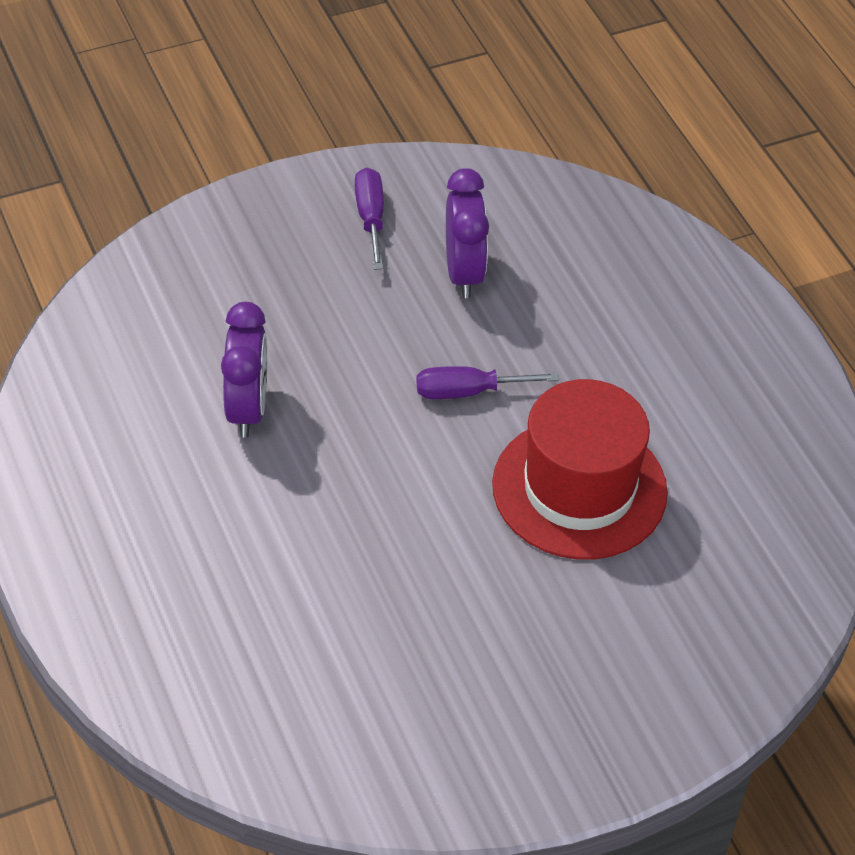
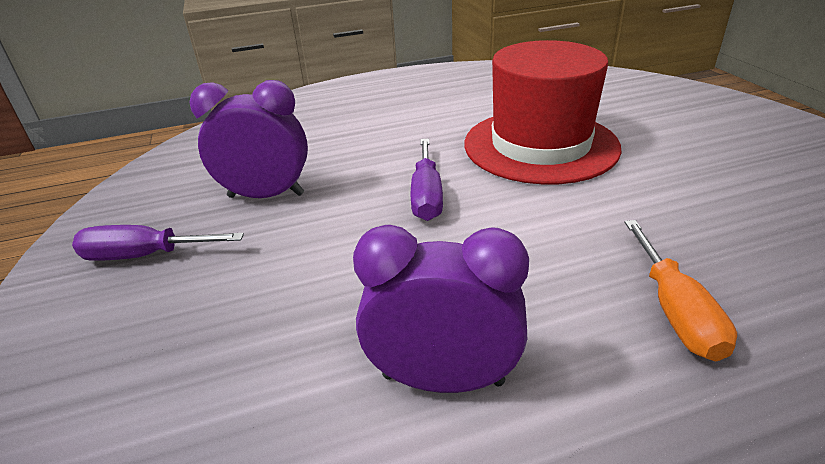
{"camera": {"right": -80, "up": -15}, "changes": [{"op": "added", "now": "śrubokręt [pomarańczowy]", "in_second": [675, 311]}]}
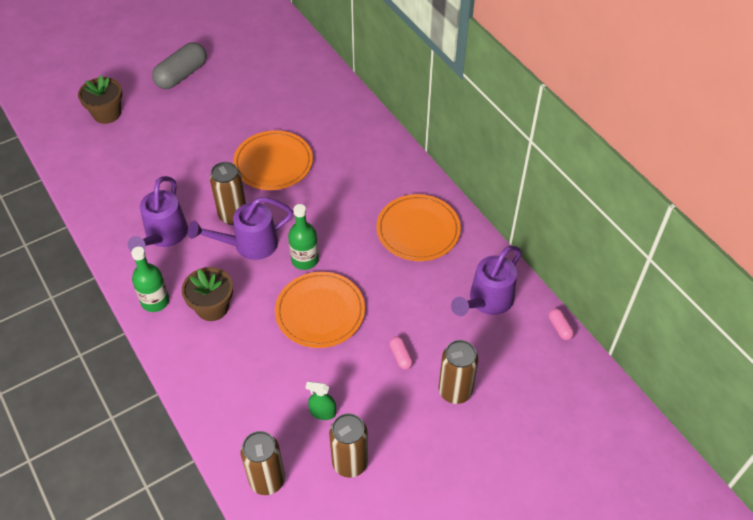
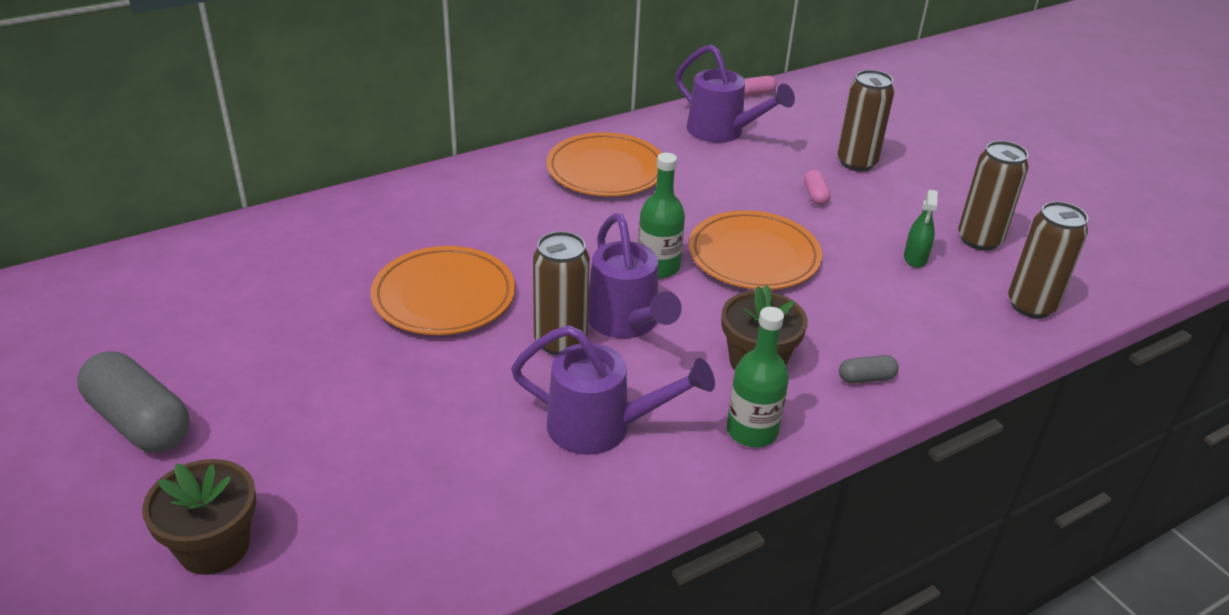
{"camera": {"right": -90, "up": -15}, "changes": [{"op": "turned", "was": "kapsułka [różowy]", "in_first": [401, 356], "in_second": [815, 195], "clockwise": -75}, {"op": "added", "now": "kapsułka [szary]", "in_second": [866, 378]}]}
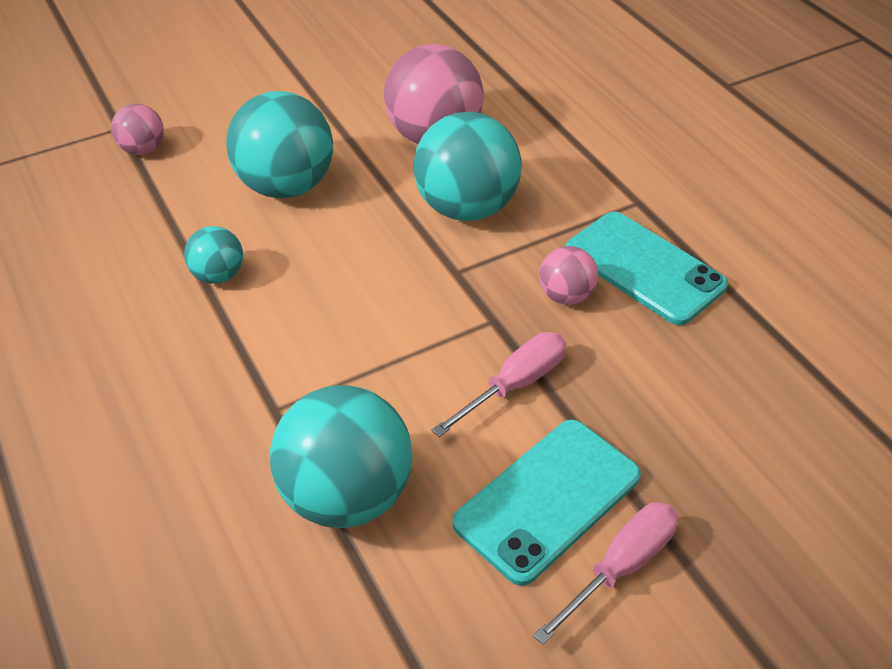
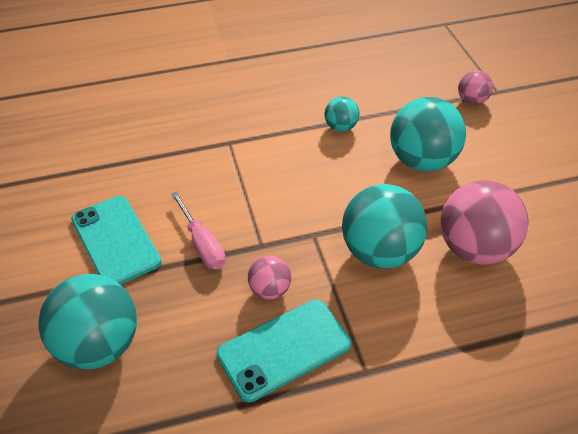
{"camera": {"right": 105, "up": 0}, "changes": [{"op": "moved", "was": "piłka [turkusowy]", "in_first": [346, 495], "in_second": [99, 346]}, {"op": "removed", "was": "śrubokręt [różowy]", "in_first": [620, 567]}]}
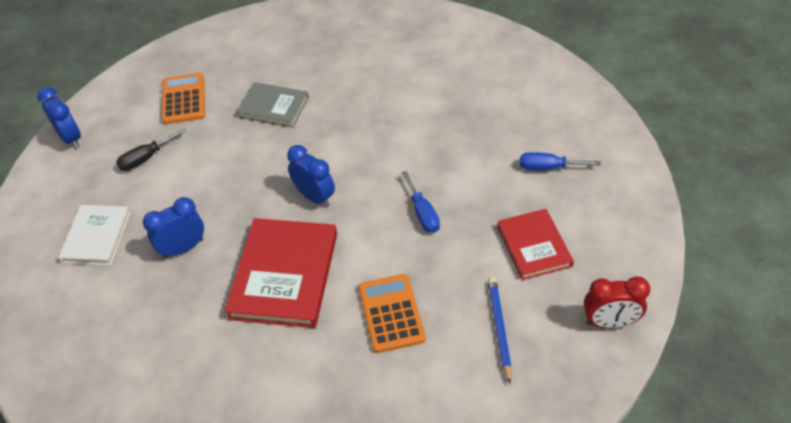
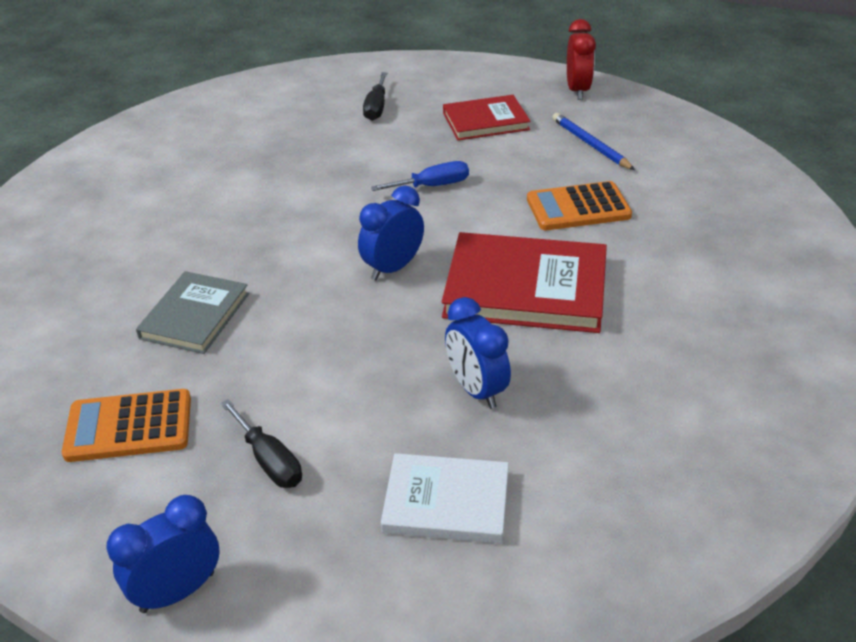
{"camera": {"right": -90, "up": -10}, "changes": [{"op": "turned", "was": "ołówek [niebieski]", "in_first": [499, 328], "in_second": [590, 144], "clockwise": 60}, {"op": "recoloured", "was": "śrubokręt [niebieski]", "now": "śrubokręt [czarny]", "in_first": [548, 167], "in_second": [376, 108]}]}
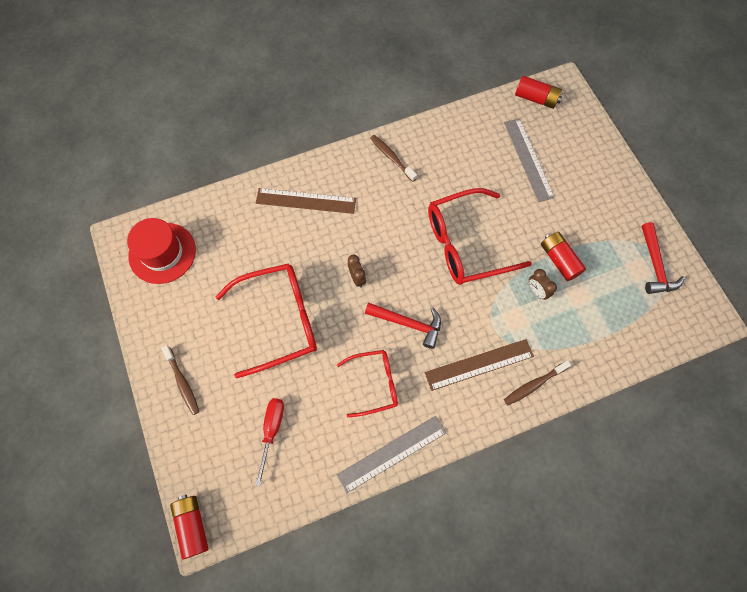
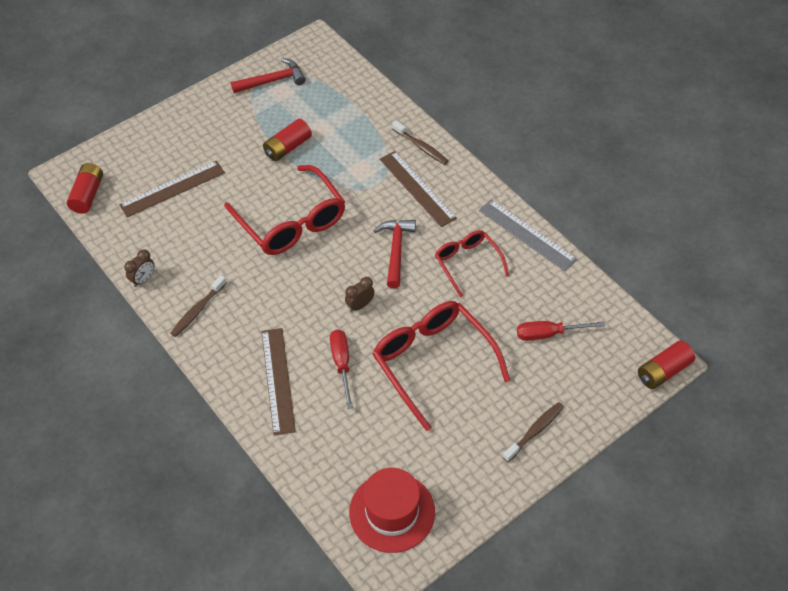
{"camera": {"right": -105, "up": -15}, "changes": [{"op": "recoloured", "was": "linijka [szary]", "now": "linijka [brązowy]", "in_first": [528, 159], "in_second": [172, 189]}, {"op": "moved", "was": "budzik [brązowy]", "in_first": [537, 291], "in_second": [143, 279]}, {"op": "added", "now": "śrubokręt [czerwony]", "in_second": [342, 364]}]}
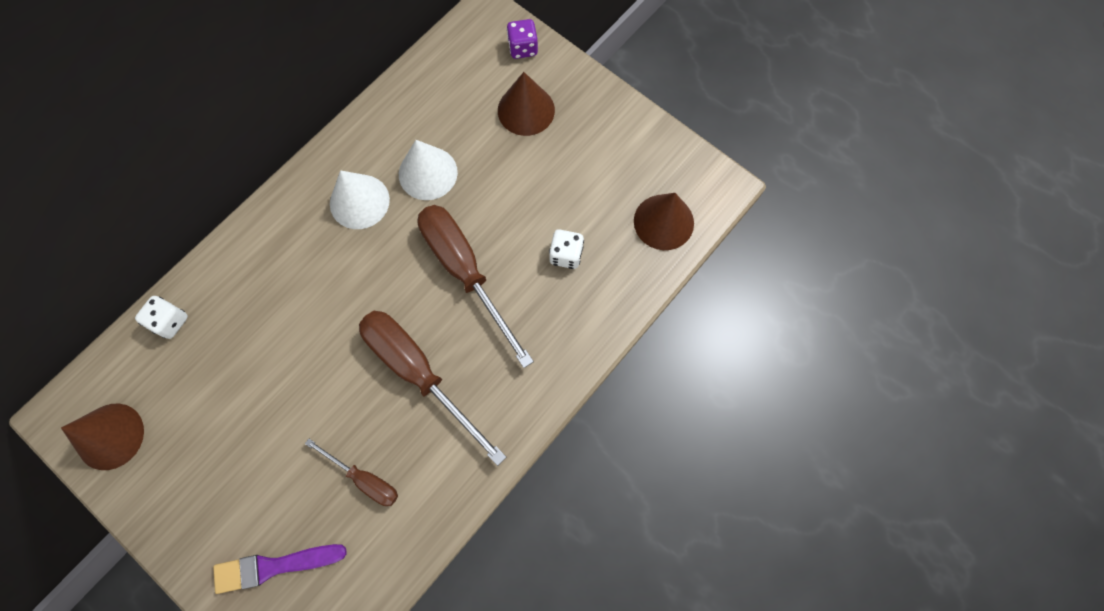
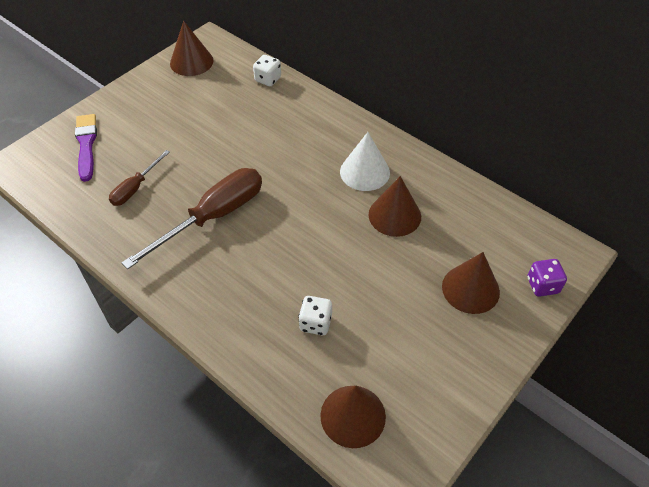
{"camera": {"right": 90, "up": -20}, "changes": [{"op": "recoloured", "was": "stożek [biały]", "now": "stożek [brązowy]", "in_first": [428, 173], "in_second": [394, 215]}, {"op": "removed", "was": "śrubokręt [brązowy]", "in_first": [465, 272]}]}
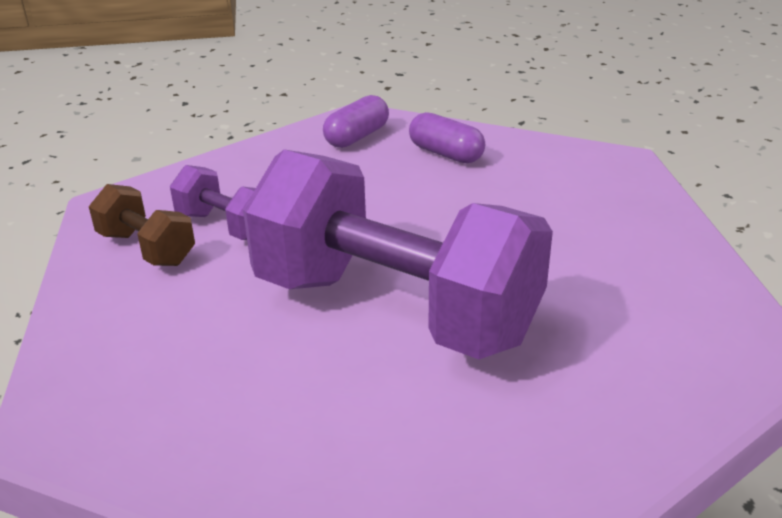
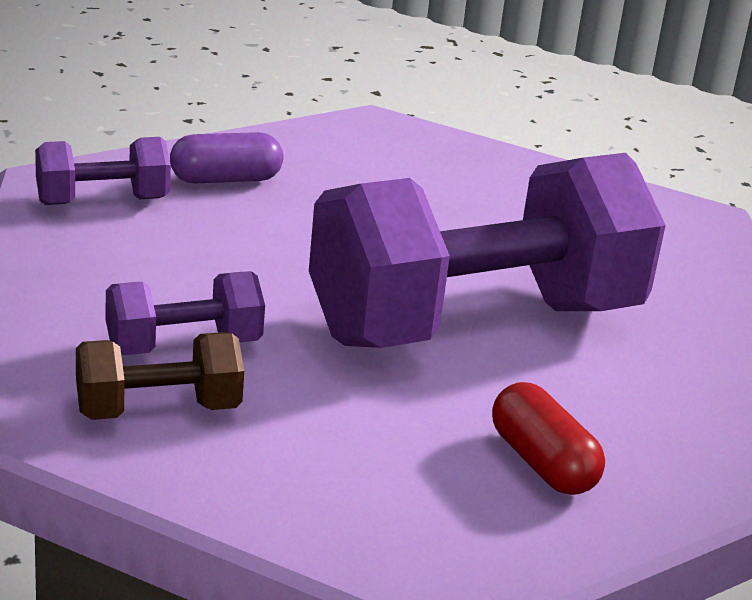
{"camera": {"right": -60, "up": -5}, "changes": [{"op": "replaced", "was": "kapsułka [fioletowy]", "now": "hantel [fioletowy]", "in_first": [357, 137], "in_second": [102, 201]}, {"op": "added", "now": "kapsułka [czerwony]", "in_second": [542, 463]}]}
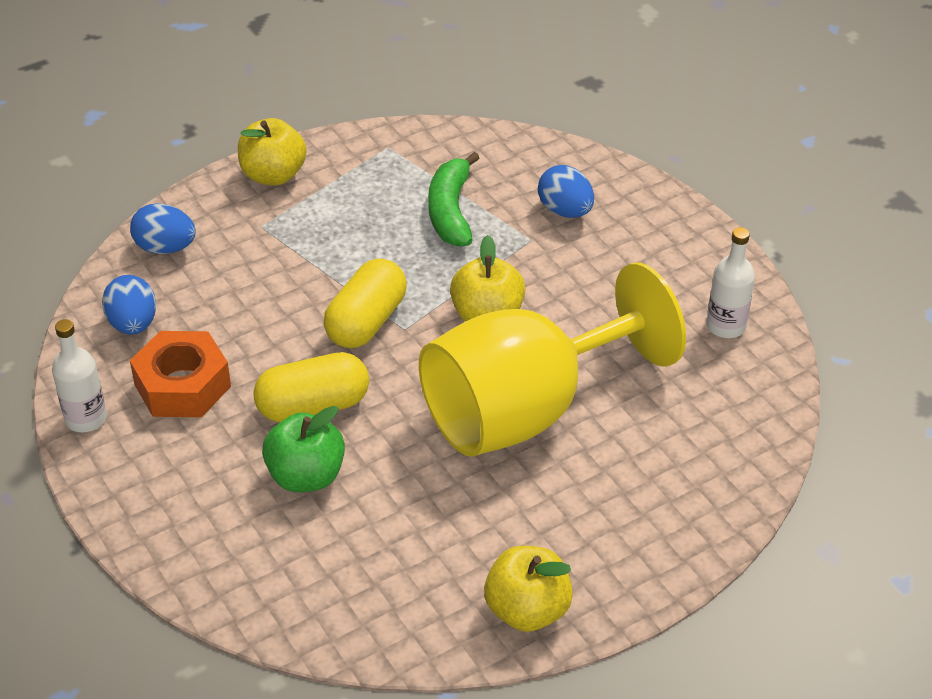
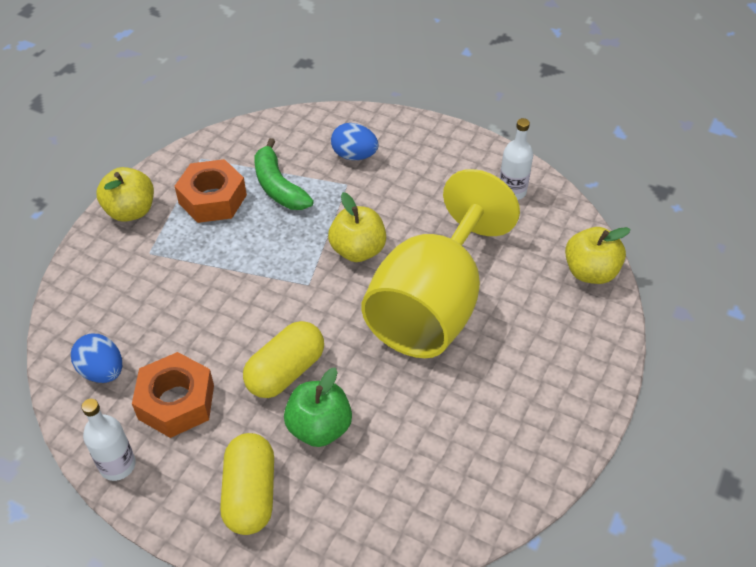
{"camera": {"right": -30, "up": 5}, "changes": [{"op": "removed", "was": "jajko [niebieski]", "in_first": [165, 248]}, {"op": "moved", "was": "kapsułka [żółty]", "in_first": [366, 322], "in_second": [250, 494]}, {"op": "moved", "was": "jabłko [żółty]", "in_first": [527, 610], "in_second": [590, 272]}, {"op": "added", "now": "nakrętka [pomarańczowy]", "in_second": [212, 199]}]}
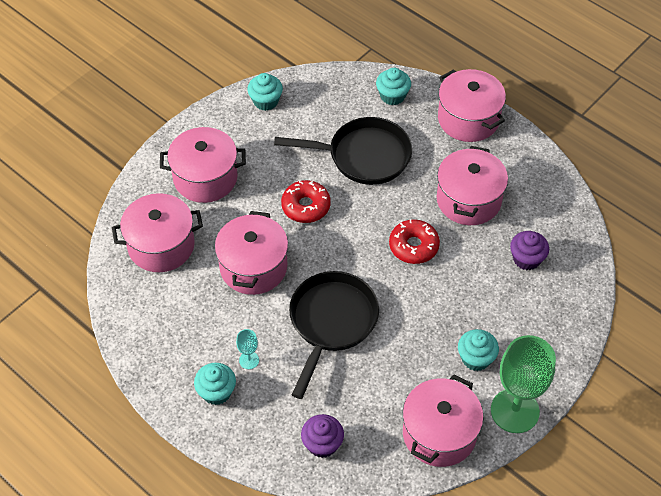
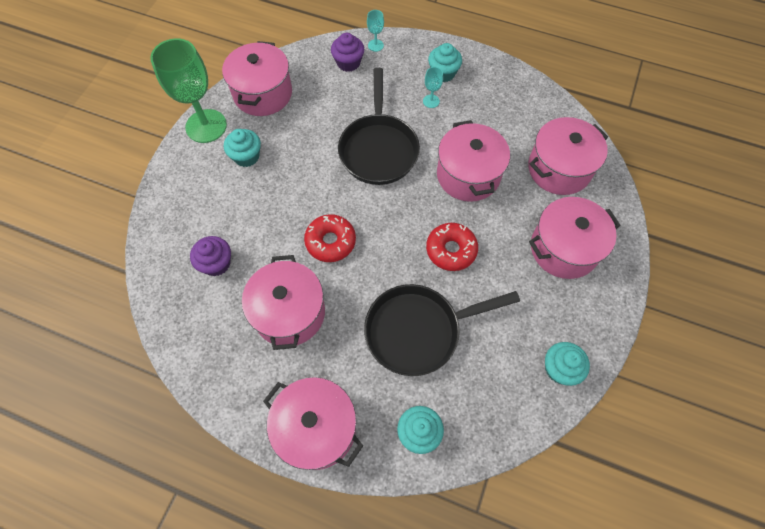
{"camera": {"right": 160, "up": 10}, "changes": [{"op": "added", "now": "kielich [turkusowy]", "in_second": [375, 45]}]}
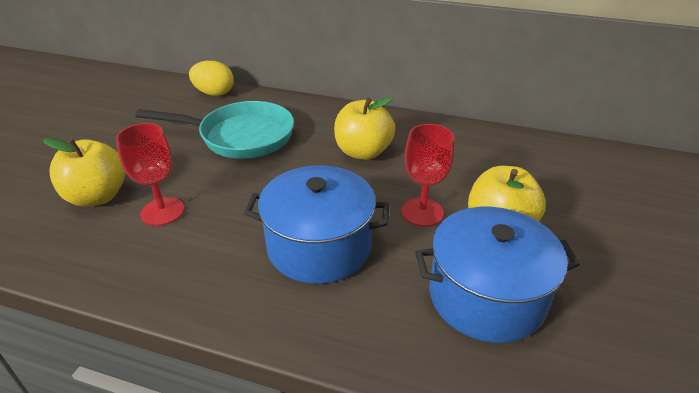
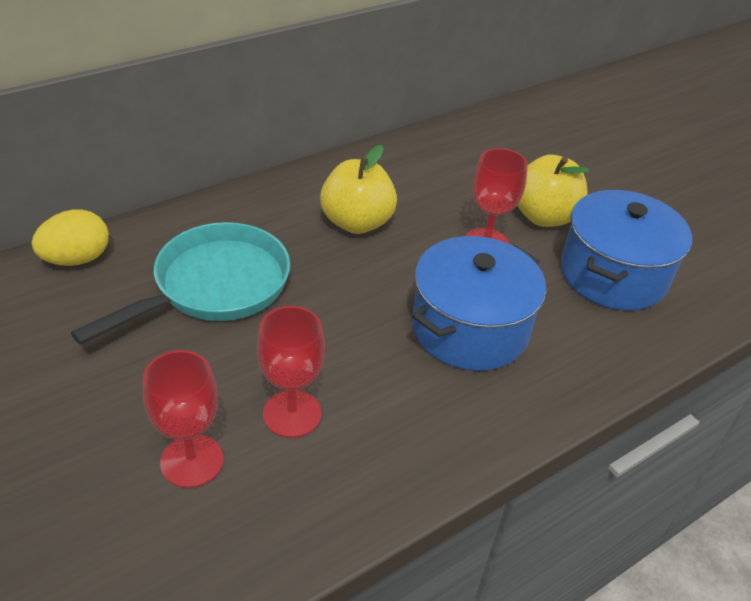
{"camera": {"right": -55, "up": 5}, "changes": [{"op": "replaced", "was": "jabłko [żółty]", "now": "kielich [czerwony]", "in_first": [97, 196], "in_second": [192, 461]}]}
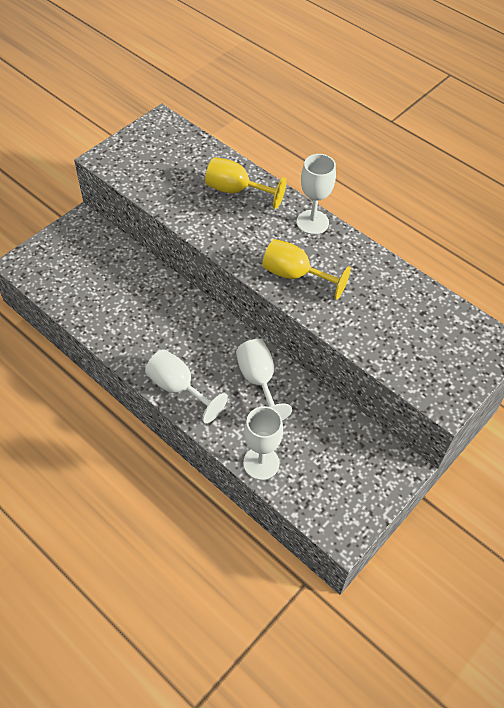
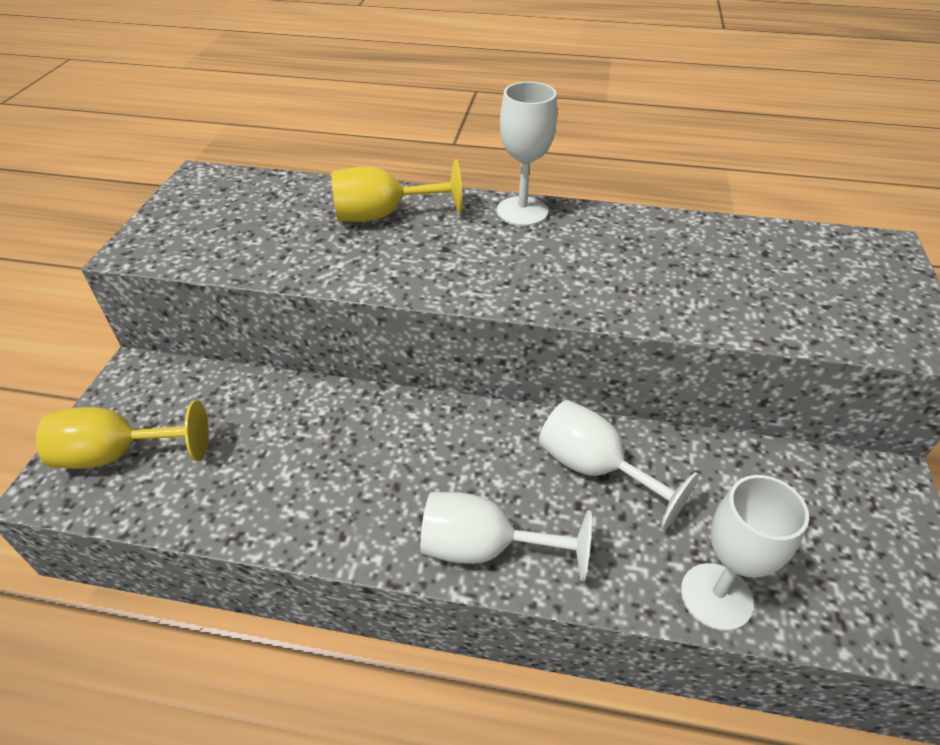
{"camera": {"right": -30, "up": -10}, "changes": [{"op": "moved", "was": "kielich [żółty]", "in_first": [295, 275], "in_second": [118, 454]}]}
